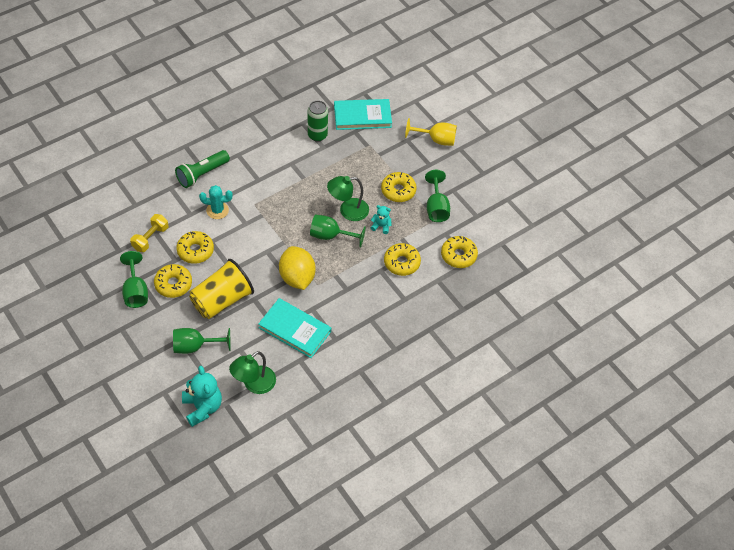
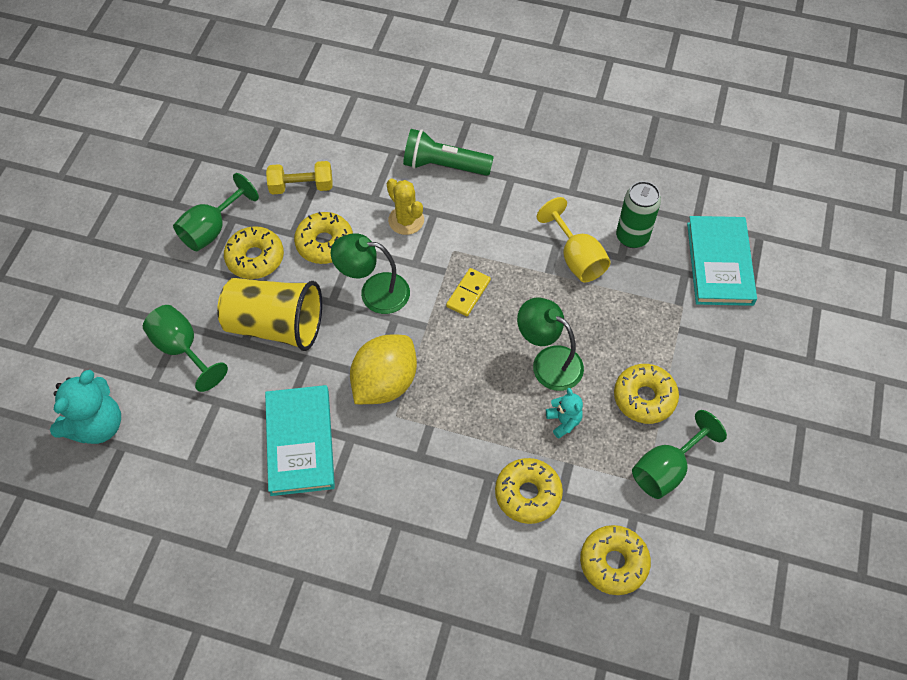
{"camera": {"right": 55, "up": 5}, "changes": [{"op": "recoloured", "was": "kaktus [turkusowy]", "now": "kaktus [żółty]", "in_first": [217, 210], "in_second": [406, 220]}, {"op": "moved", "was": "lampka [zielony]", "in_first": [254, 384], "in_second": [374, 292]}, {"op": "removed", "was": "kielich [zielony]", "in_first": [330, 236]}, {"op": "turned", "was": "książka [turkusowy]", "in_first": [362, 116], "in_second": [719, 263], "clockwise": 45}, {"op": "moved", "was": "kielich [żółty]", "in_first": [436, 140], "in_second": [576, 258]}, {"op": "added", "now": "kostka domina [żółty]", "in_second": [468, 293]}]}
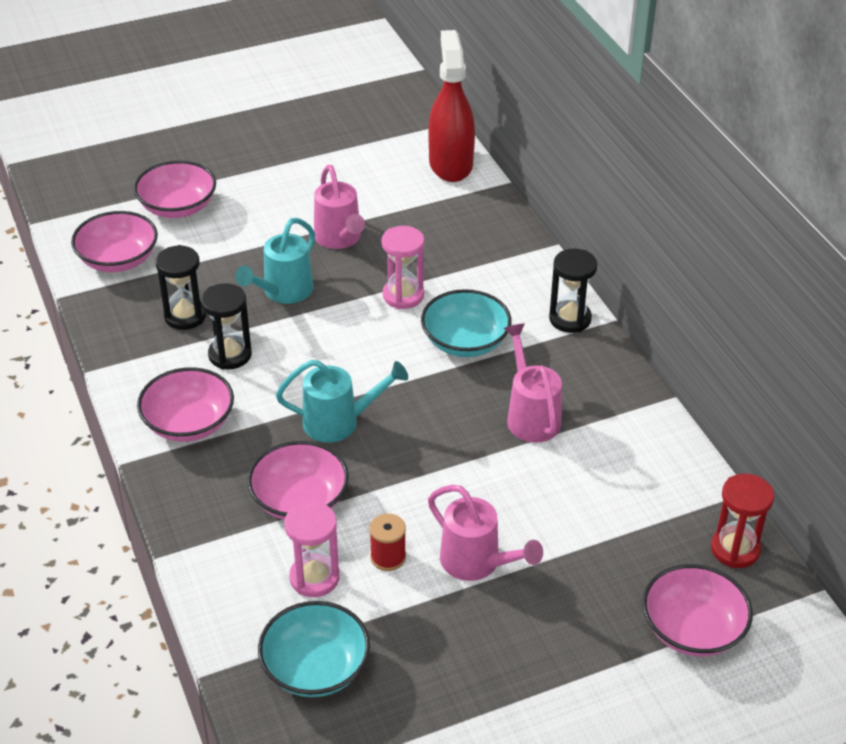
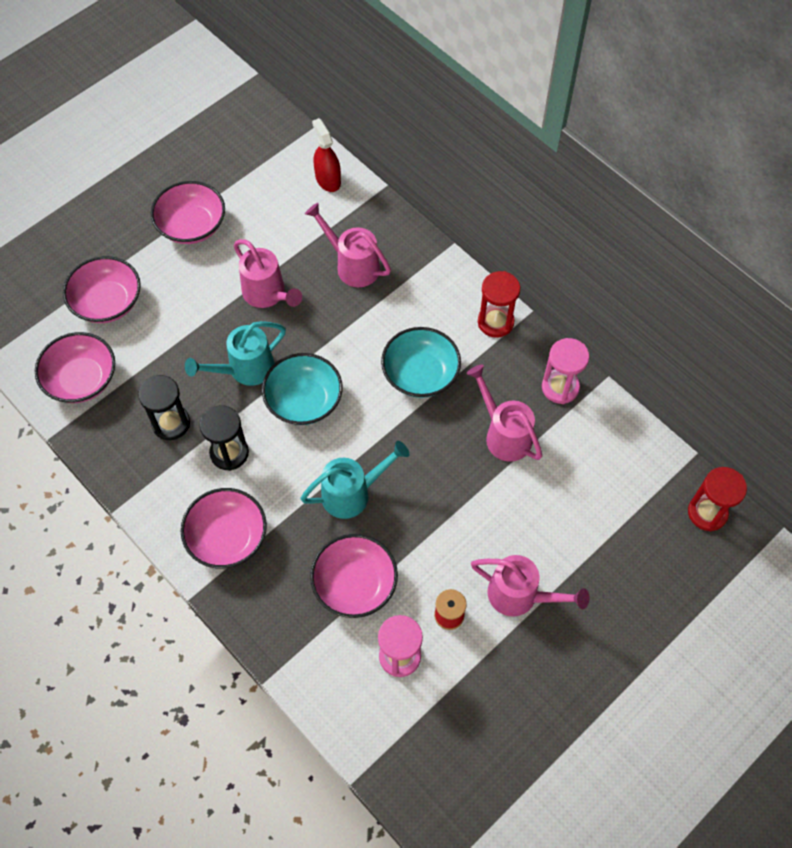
{"camera": {"right": -20, "up": 20}, "changes": [{"op": "turned", "was": "konewka [turkusowy]", "in_first": [283, 292], "in_second": [245, 370], "clockwise": 45}, {"op": "moved", "was": "miska [turkusowy]", "in_first": [315, 668], "in_second": [304, 400]}, {"op": "moved", "was": "klepsydra [różowy]", "in_first": [403, 295], "in_second": [560, 387]}, {"op": "resized", "was": "spryskiwacz [czerwony]", "in_first": [450, 164], "in_second": [328, 179], "ratio": 0.58}, {"op": "recoloured", "was": "klepsydra [czarny]", "now": "klepsydra [czerwony]", "in_first": [570, 319], "in_second": [495, 322]}, {"op": "moved", "was": "miska [różowy]", "in_first": [692, 629], "in_second": [192, 225]}, {"op": "added", "now": "konewka [różowy]", "in_second": [352, 265]}]}
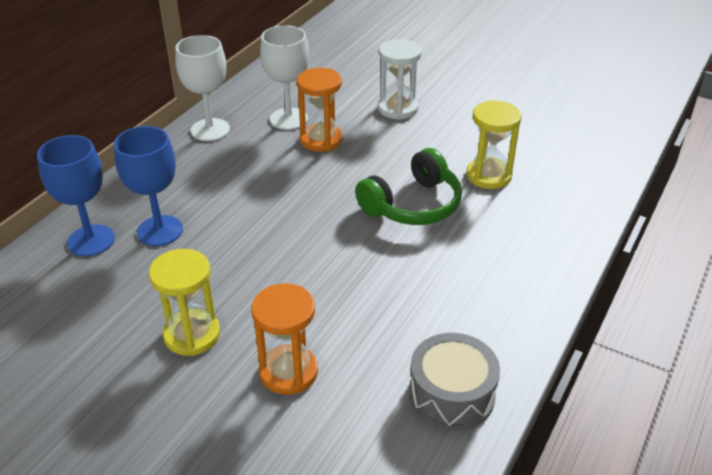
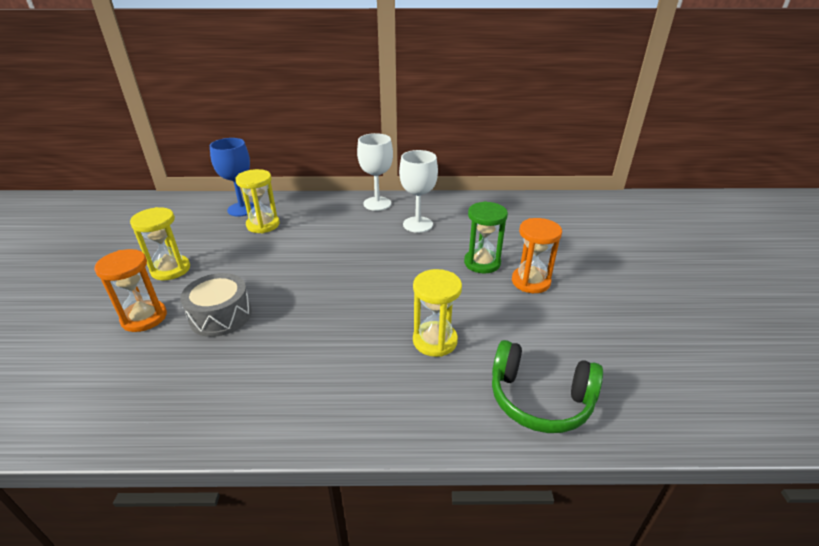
{"camera": {"right": 60, "up": -5}, "changes": [{"op": "replaced", "was": "kielich [niebieski]", "now": "klepsydra [żółty]", "in_first": [160, 231], "in_second": [263, 225]}, {"op": "moved", "was": "klepsydra [pomarańczowy]", "in_first": [321, 140], "in_second": [530, 282]}, {"op": "moved", "was": "słuchawki [zielony]", "in_first": [412, 205], "in_second": [539, 399]}, {"op": "recoloured", "was": "klepsydra [biały]", "now": "klepsydra [zielony]", "in_first": [397, 108], "in_second": [482, 263]}, {"op": "moved", "was": "bęben [szary]", "in_first": [451, 394], "in_second": [221, 315]}]}
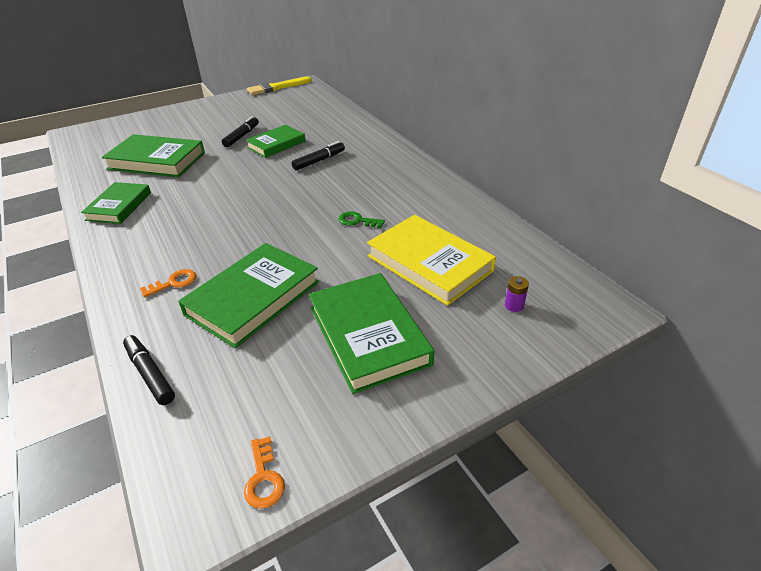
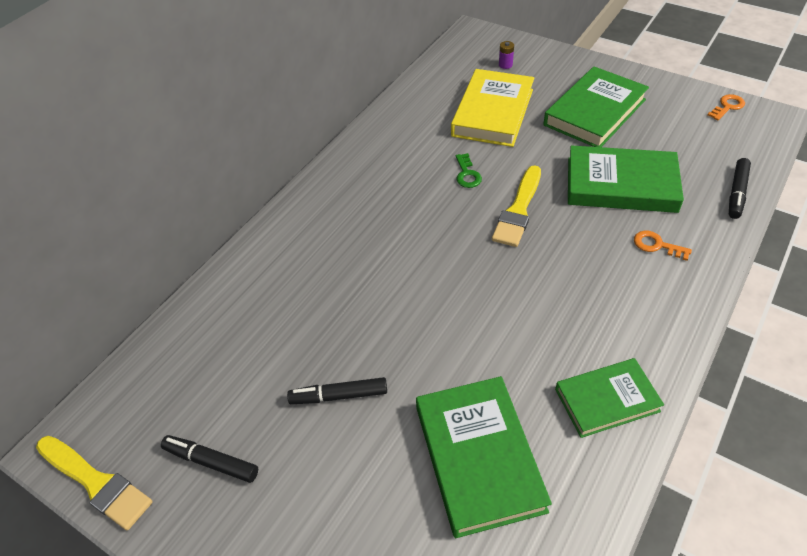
{"camera": {"right": -115, "up": 10}, "changes": [{"op": "removed", "was": "książka [zielony]", "in_first": [276, 144]}, {"op": "moved", "was": "flamaster [czarny]", "in_first": [319, 161], "in_second": [211, 462]}, {"op": "added", "now": "pędzel [żółty]", "in_second": [518, 210]}]}
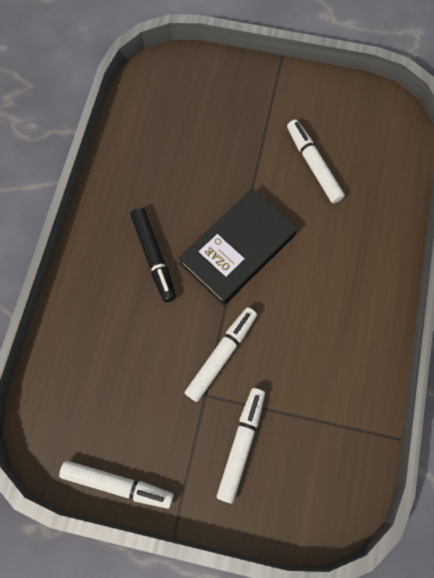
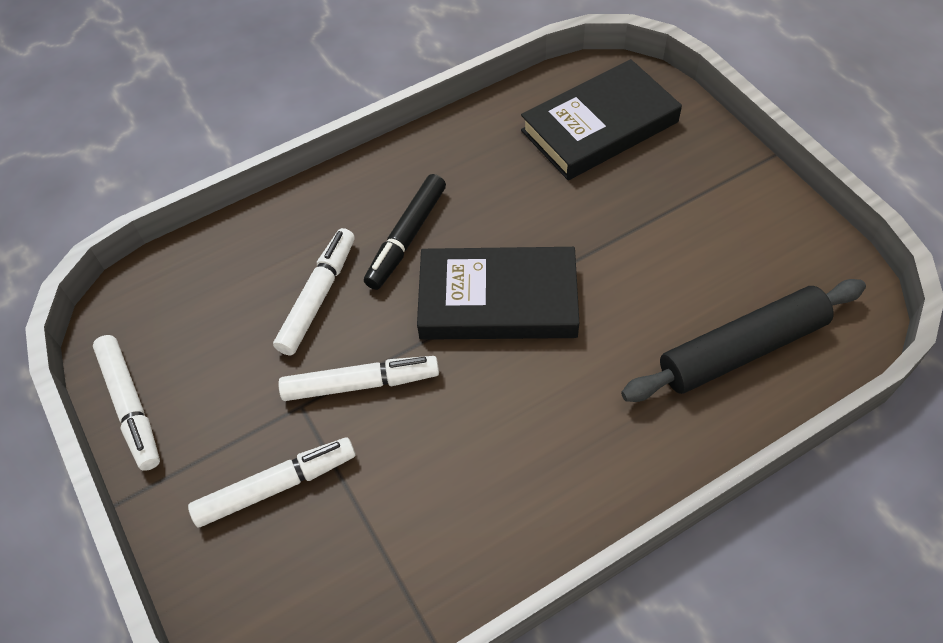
{"camera": {"right": 50, "up": -15}, "changes": [{"op": "moved", "was": "flamaster [biały]", "in_first": [313, 165], "in_second": [318, 296]}, {"op": "added", "now": "książka [czarny]", "in_second": [599, 126]}, {"op": "added", "now": "wałek do ciasta [czarny]", "in_second": [742, 349]}]}
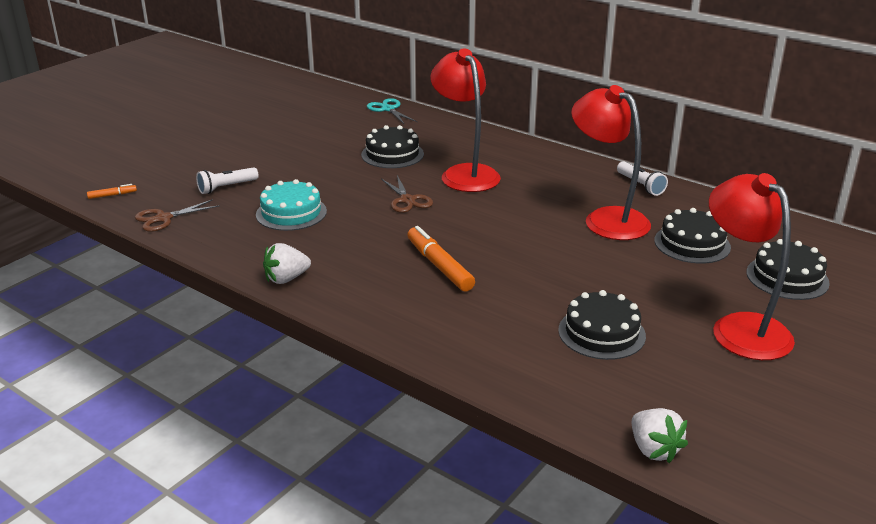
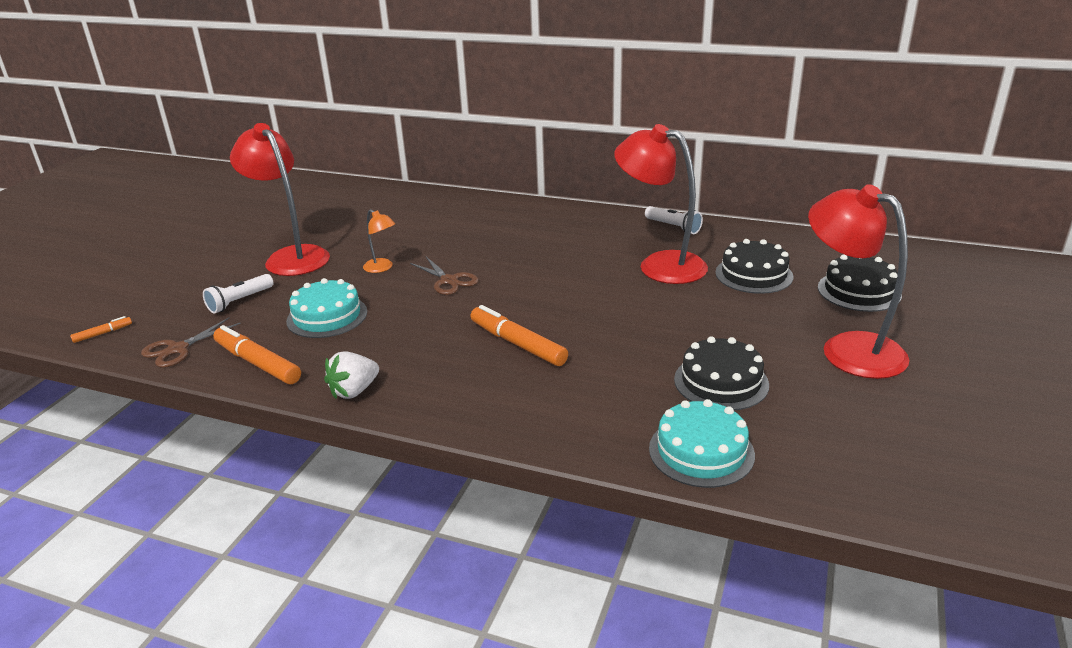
{"camera": {"right": -15, "up": 0}, "changes": [{"op": "removed", "was": "tort [czarny]", "in_first": [392, 154]}, {"op": "removed", "was": "nożyczki [turkusowy]", "in_first": [388, 109]}, {"op": "moved", "was": "lampka [czerwony]", "in_first": [465, 173], "in_second": [291, 256]}, {"op": "removed", "was": "truskawka [biały]", "in_first": [653, 449]}, {"op": "added", "now": "flamaster [pomarańczowy]", "in_second": [257, 363]}, {"op": "added", "now": "lampka [pomarańczowy]", "in_second": [382, 268]}, {"op": "added", "now": "tort [turkusowy]", "in_second": [701, 451]}]}
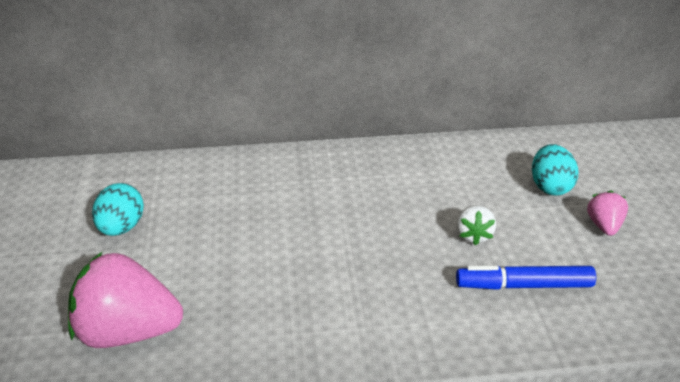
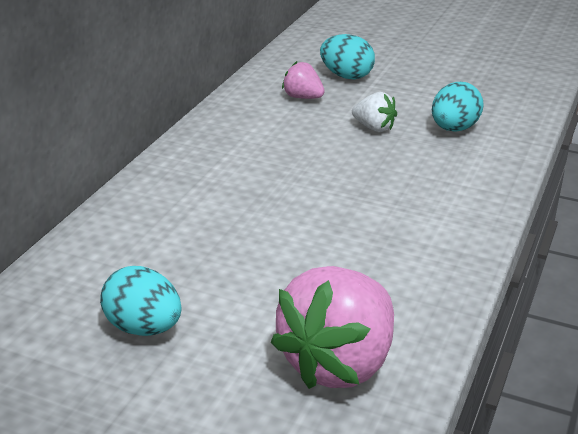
{"camera": {"right": -60, "up": -5}, "changes": [{"op": "replaced", "was": "flamaster [niebieski]", "now": "jajko [turkusowy]", "in_first": [524, 285], "in_second": [454, 129]}, {"op": "moved", "was": "truskawka [różowy]", "in_first": [604, 226], "in_second": [303, 97]}]}
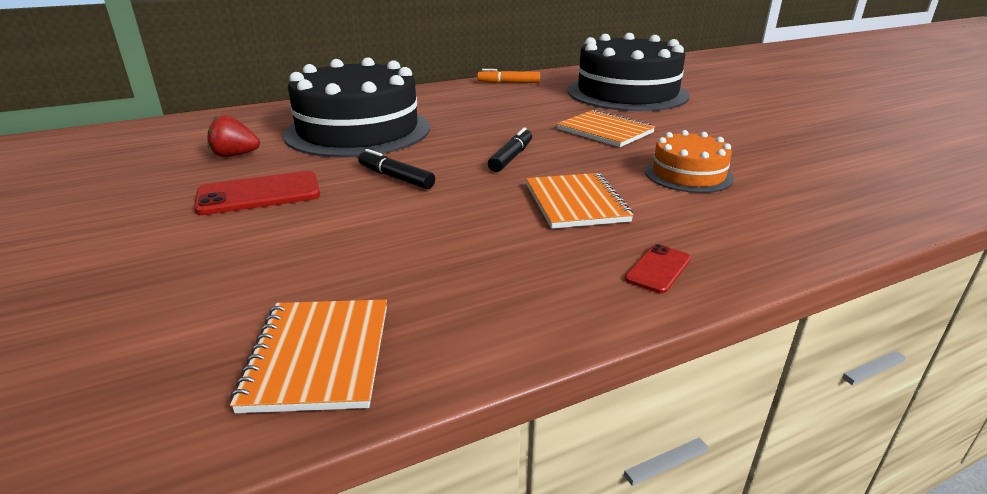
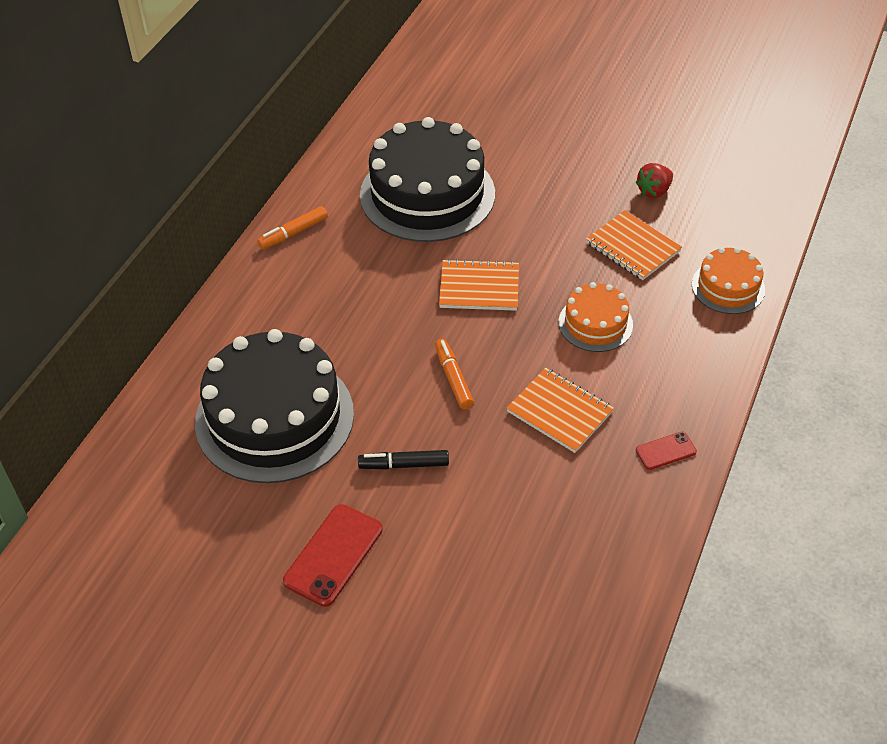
{"camera": {"right": -40, "up": 20}, "changes": [{"op": "moved", "was": "truskawka [czerwony]", "in_first": [235, 155], "in_second": [654, 191]}, {"op": "moved", "was": "zeszyt [pomarańczowy]", "in_first": [318, 356], "in_second": [632, 247]}, {"op": "recoloured", "was": "flamaster [czarny]", "now": "flamaster [pomarańczowy]", "in_first": [511, 157], "in_second": [453, 378]}, {"op": "turned", "was": "telefon [czerwony]", "in_first": [658, 269], "in_second": [665, 451], "clockwise": 75}, {"op": "added", "now": "tort [pomarańczowy]", "in_second": [728, 287]}]}
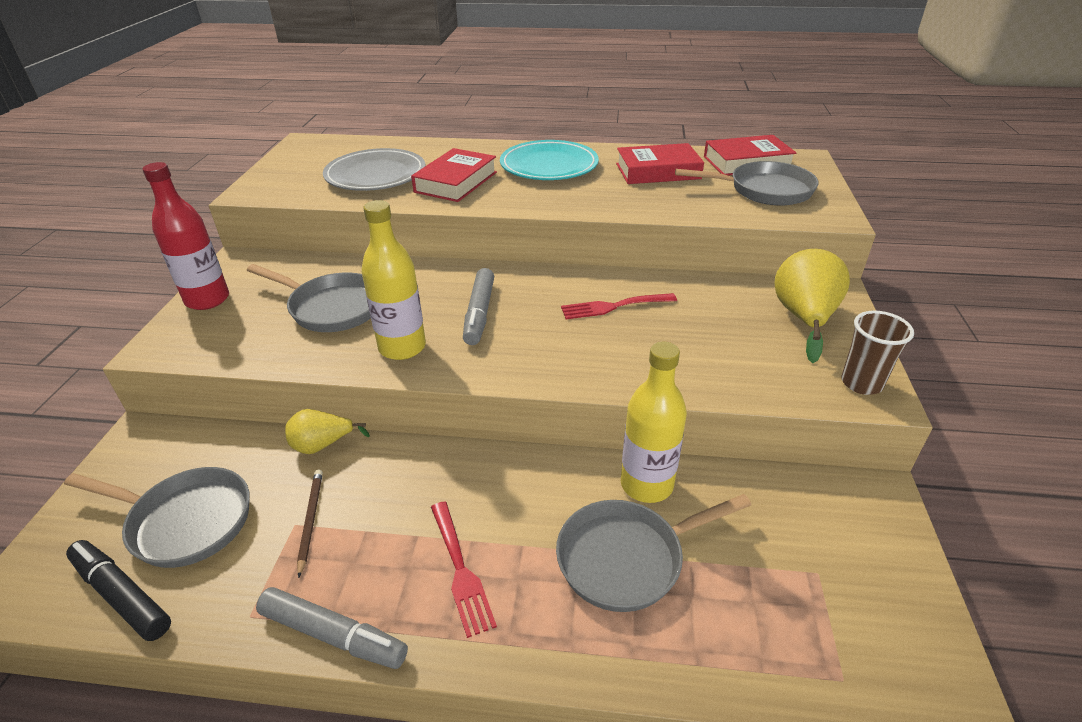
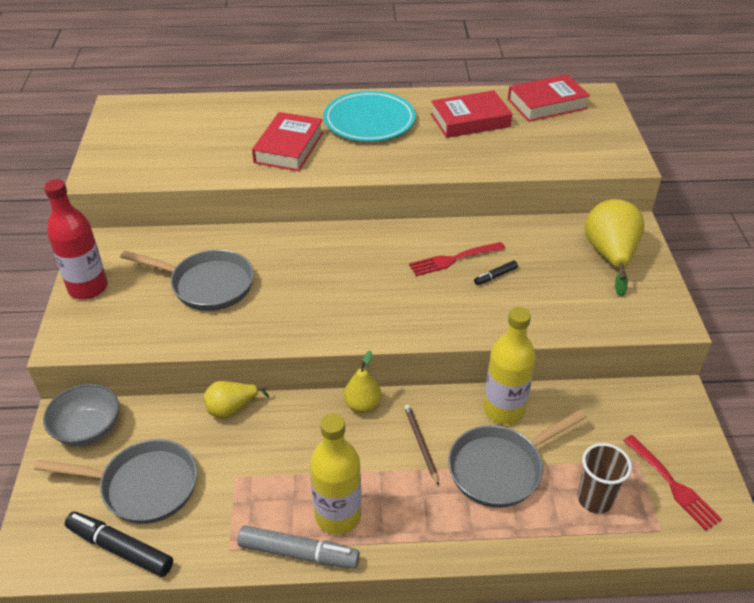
{"camera": {"right": -10, "up": 5}, "changes": [{"op": "moved", "was": "ołówek [brązowy]", "in_first": [310, 521], "in_second": [421, 444]}, {"op": "removed", "was": "talerz [szary]", "in_first": [375, 175]}, {"op": "moved", "was": "butelka [żółty]", "in_first": [402, 347], "in_second": [338, 515]}, {"op": "moved", "was": "widelec [czerwony]", "in_first": [461, 570], "in_second": [673, 485]}, {"op": "removed", "was": "flamaster [szary]", "in_first": [479, 313]}, {"op": "removed", "was": "patelnia [szary]", "in_first": [764, 190]}, {"op": "moved", "was": "szklanka [brązowy]", "in_first": [861, 383], "in_second": [595, 499]}, {"op": "added", "now": "miska [szary]", "in_second": [88, 429]}, {"op": "added", "now": "gruszka [żółty]", "in_second": [362, 405]}, {"op": "added", "now": "flamaster [czarny]", "in_second": [495, 276]}]}
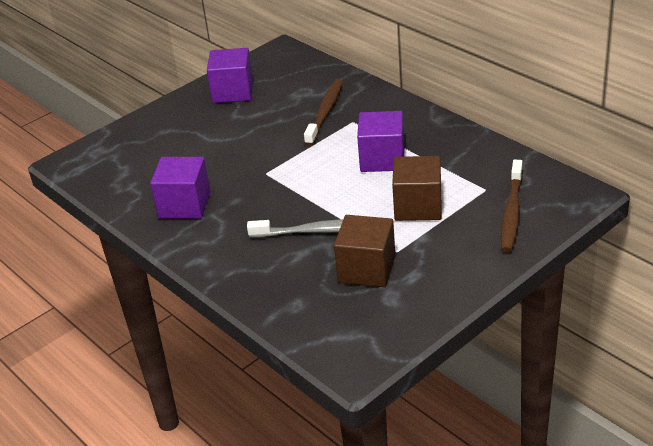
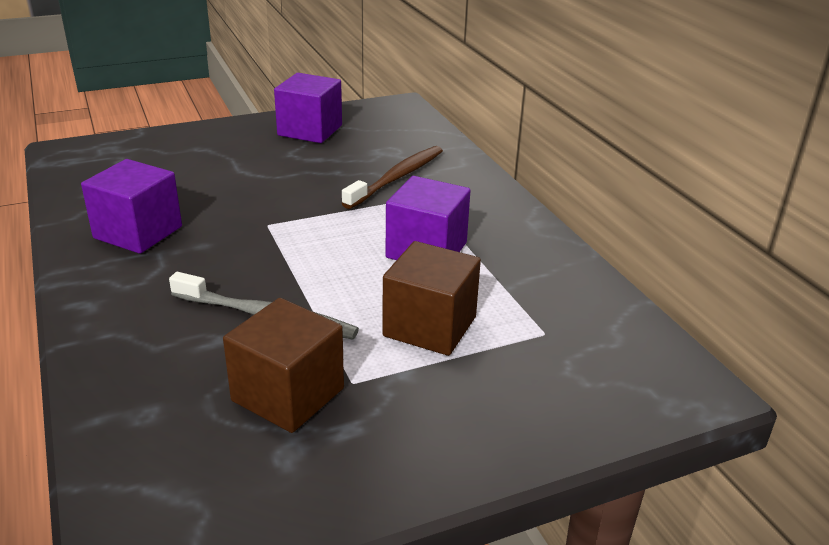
{"camera": {"right": 15, "up": -5}, "changes": [{"op": "removed", "was": "szczoteczka do zębów [brązowy]", "in_first": [512, 212]}]}
